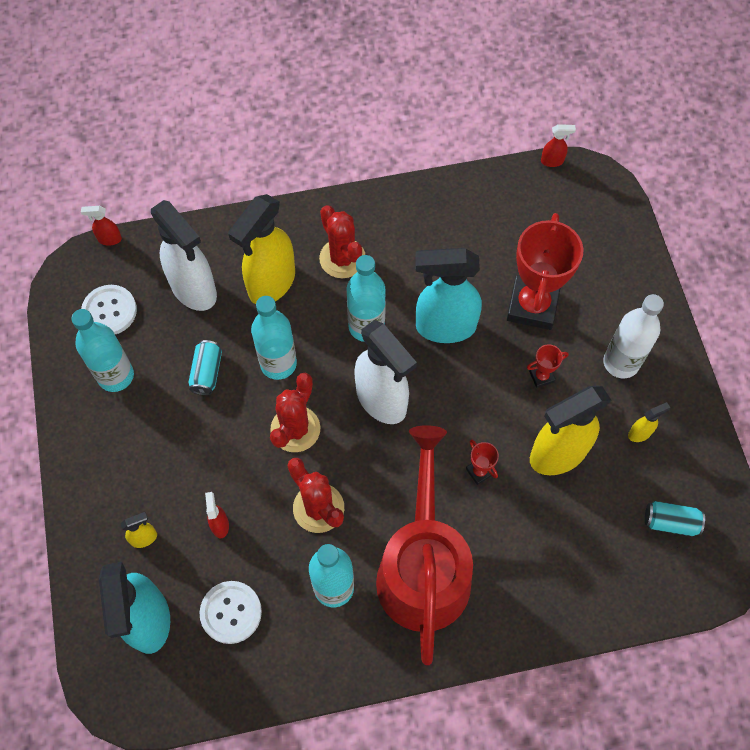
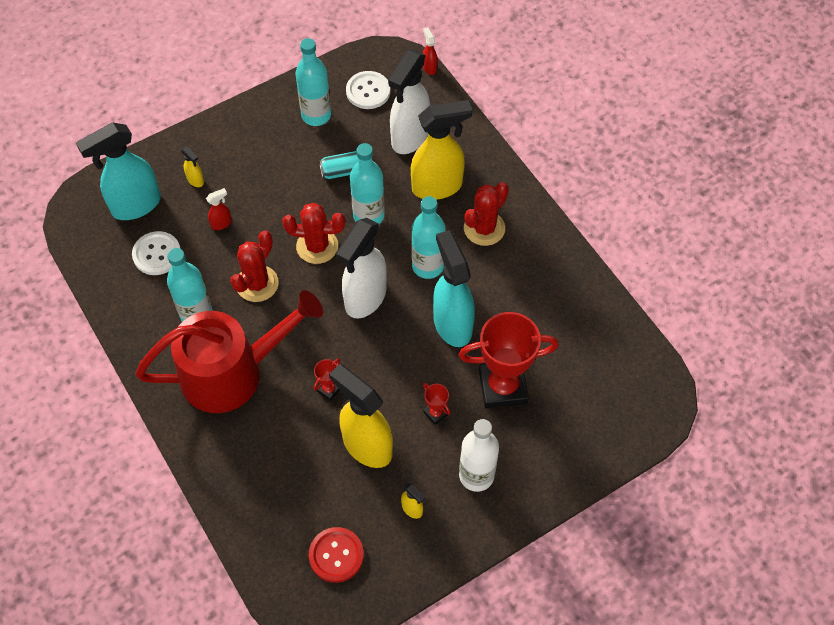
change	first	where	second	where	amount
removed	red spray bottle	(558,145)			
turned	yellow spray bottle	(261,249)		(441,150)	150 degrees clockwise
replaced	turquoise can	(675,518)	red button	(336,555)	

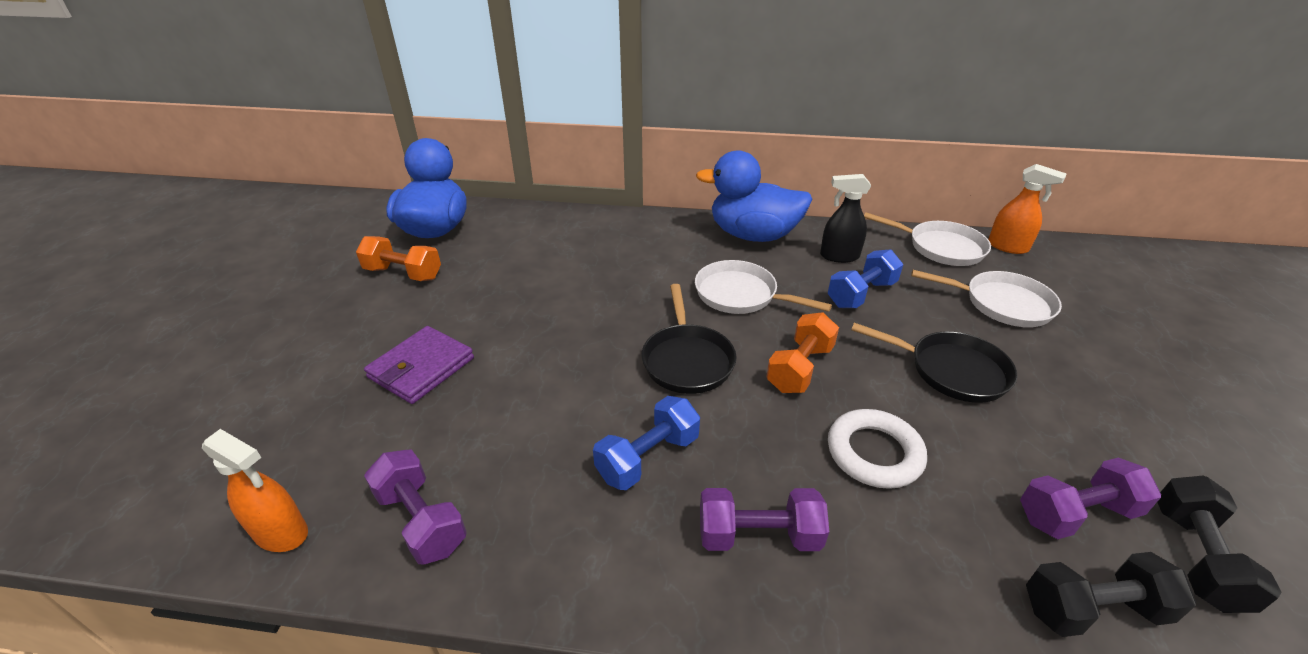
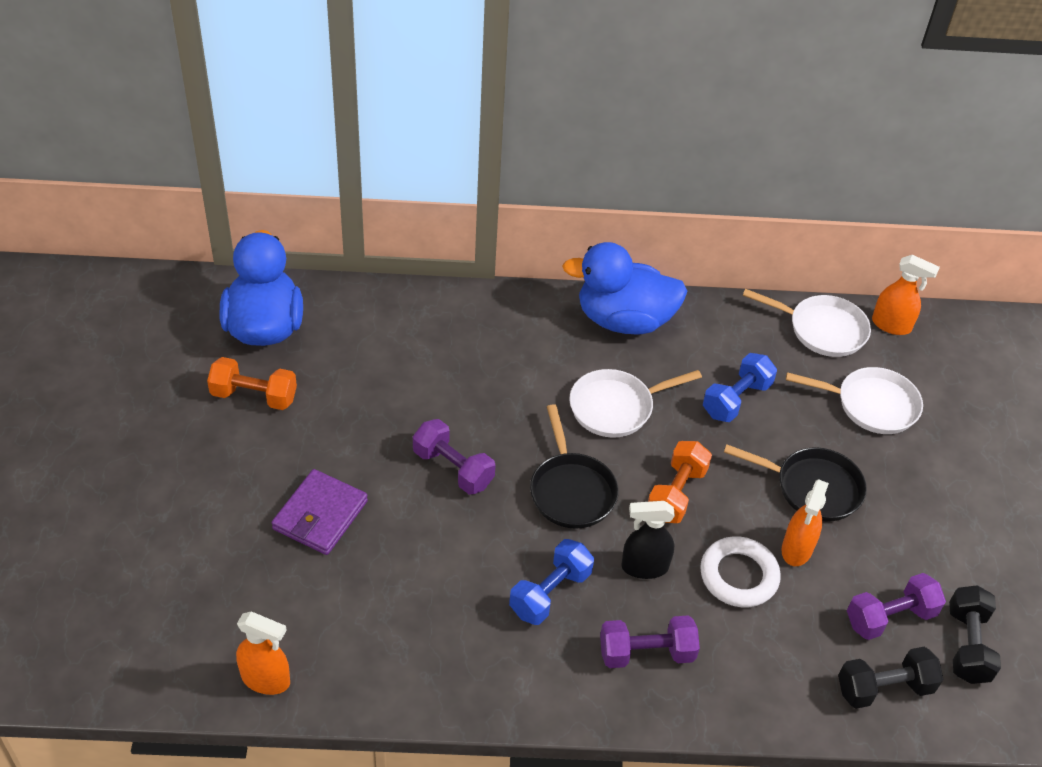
change	first	where	second	where	amount
moved	black spray bottle	(845,218)		(648,540)	
turned	white pan	(763,287)		(636,403)	45 degrees counterclockwise
moved	purple dumbbell	(415,507)		(454,456)	
added			orange spray bottle	(805,522)	

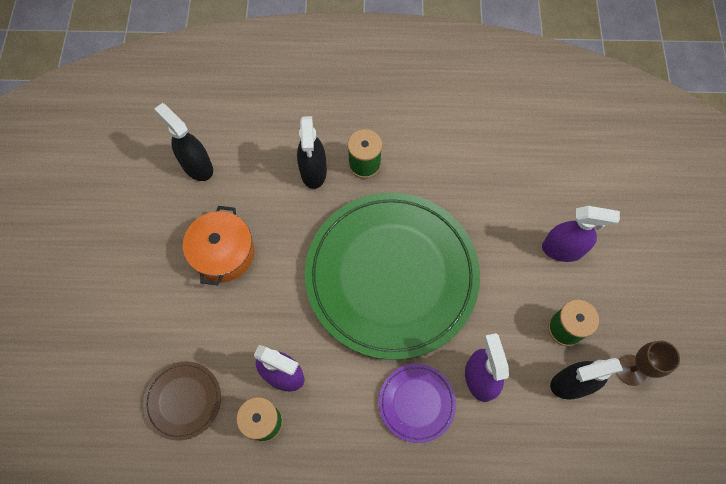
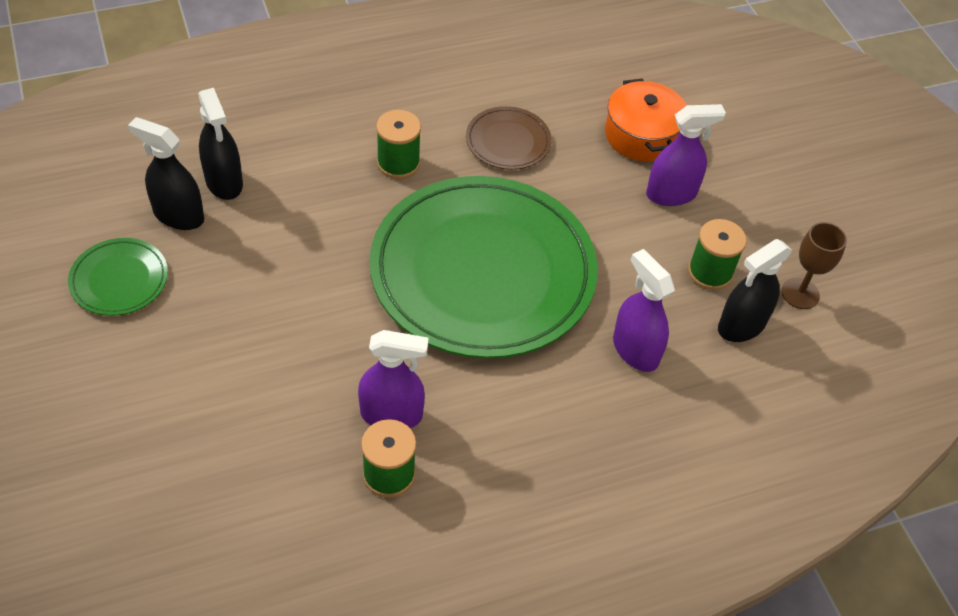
change	first	where	second	where	amount
moved	black spray bottle	(312,152)		(220,144)	
moved	orange pot	(218,246)		(646,120)	
moved	brown plate	(182,401)		(509,138)	
removed	purple plate	(417,403)			
added			green plate	(118,277)	

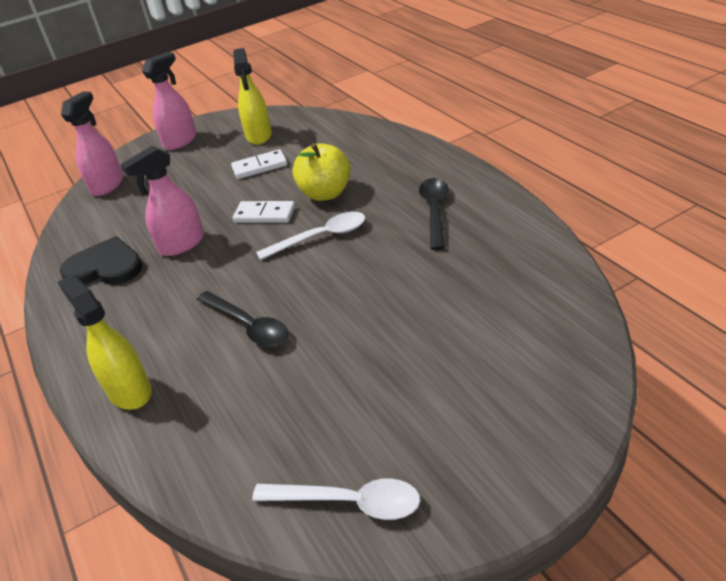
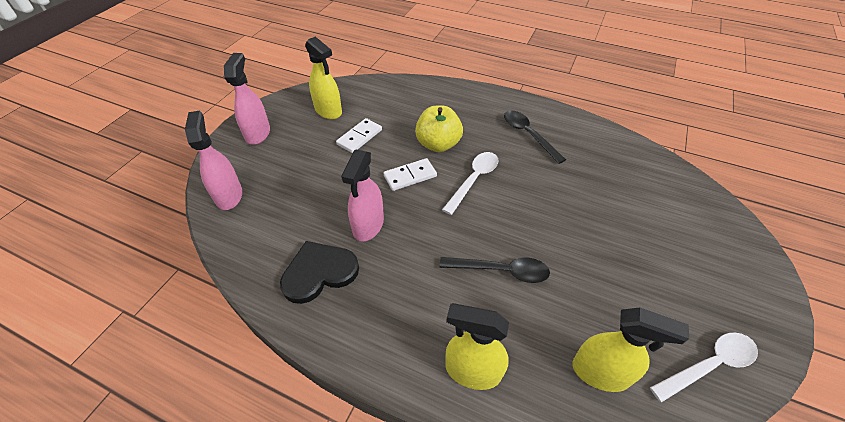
change	first	where	second	where	amount
added			yellow spray bottle	(630,350)	

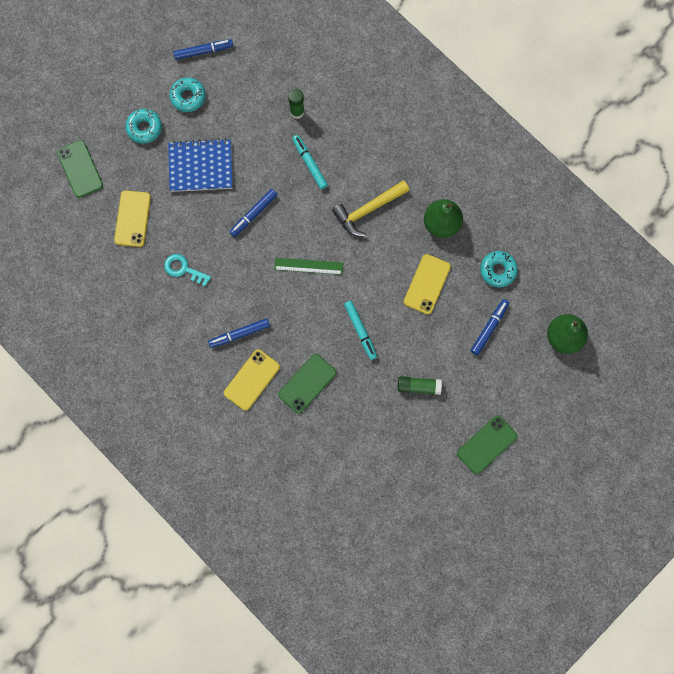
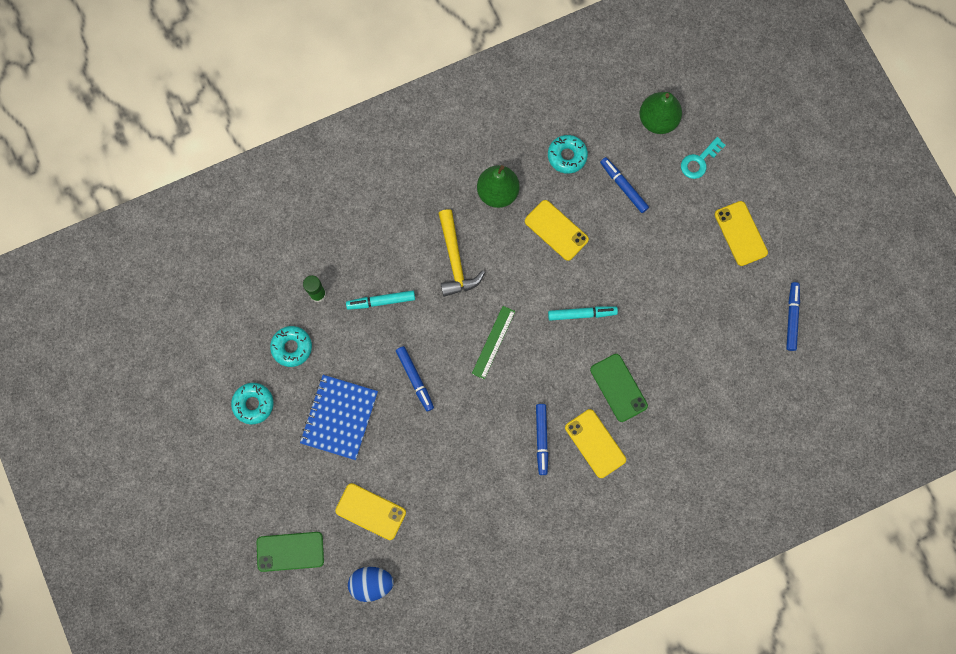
change	first	where	second	where	amount
moved	blue marker	(203,49)		(793,316)	
moved	turquoise donut	(143,126)		(291,346)	
moved	turquoise key	(187,270)		(703,158)	
removed	green glue stick	(420,385)			
recoloured	green phone	(487,444)	yellow phone	(741,233)	
added			blue egg	(371,584)	

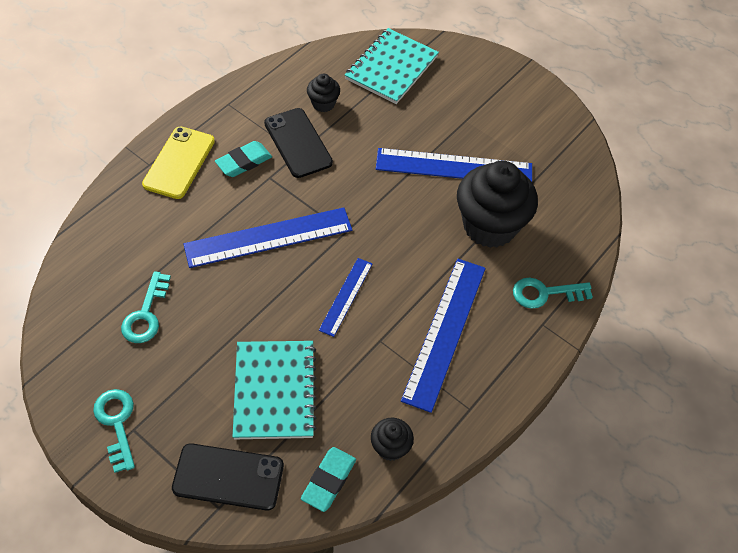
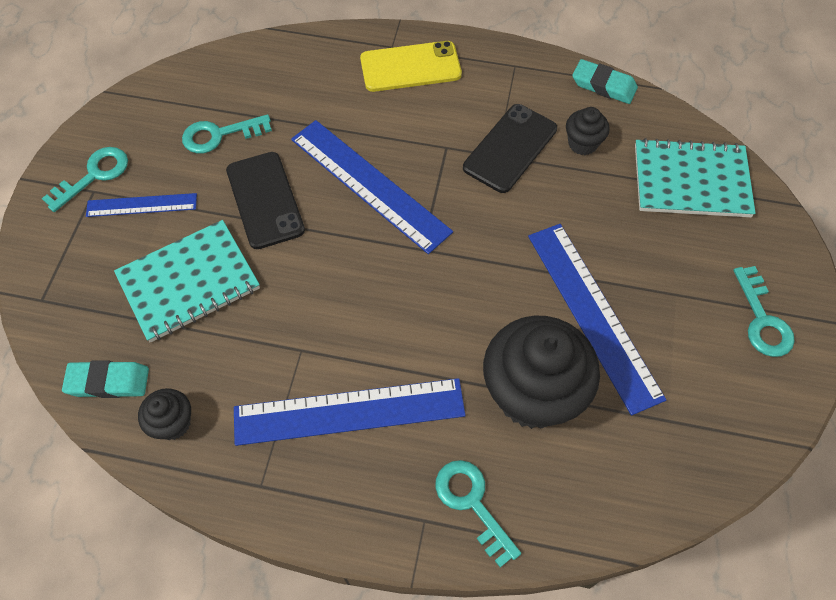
change	first	where	second	where	amount
moved	turquoise eraser	(243,159)		(605,81)	
moved	blue ruler	(345,297)		(141,205)	
moved	black phone	(228,477)		(265,200)	
added			turquoise key	(764,311)	

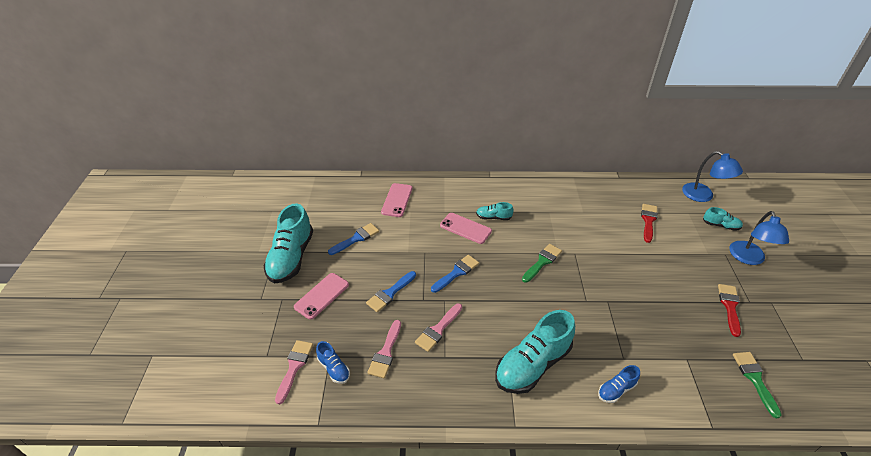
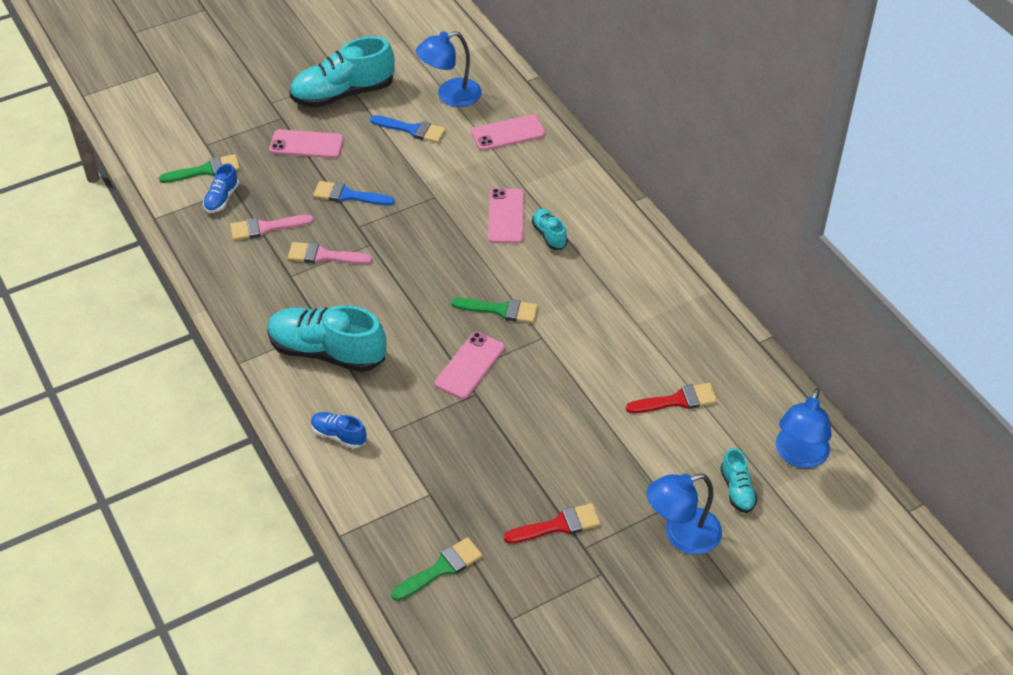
change	first	where	second	where	amount
removed	blue brush	(455,274)			
recoloured	pink brush	(294,372)	green brush	(199,168)	
added			blue lamp	(449,69)	
added			pink phone	(470,365)	

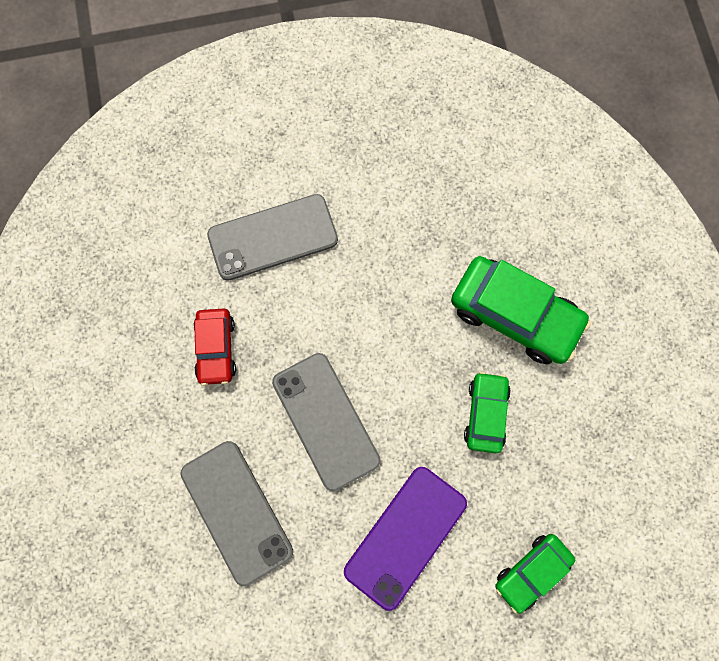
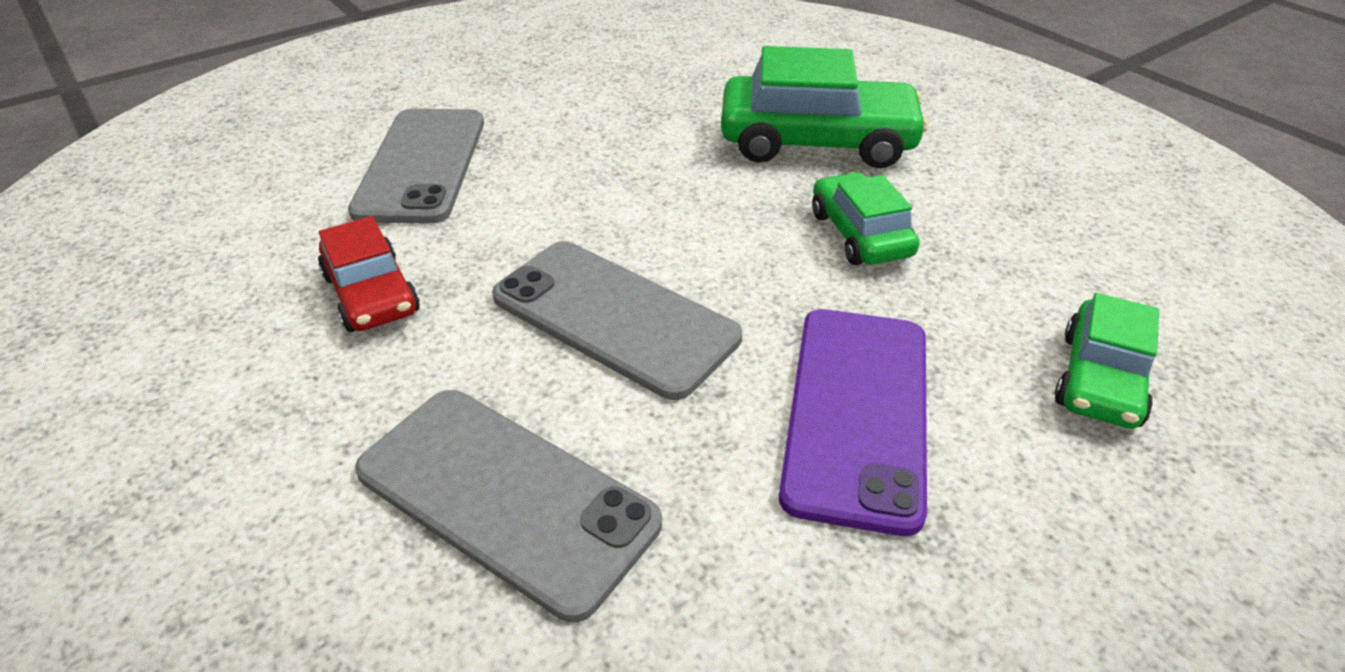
change	first	where	second	where	amount
turned	grey phone	(272,237)		(416,166)	45 degrees counterclockwise

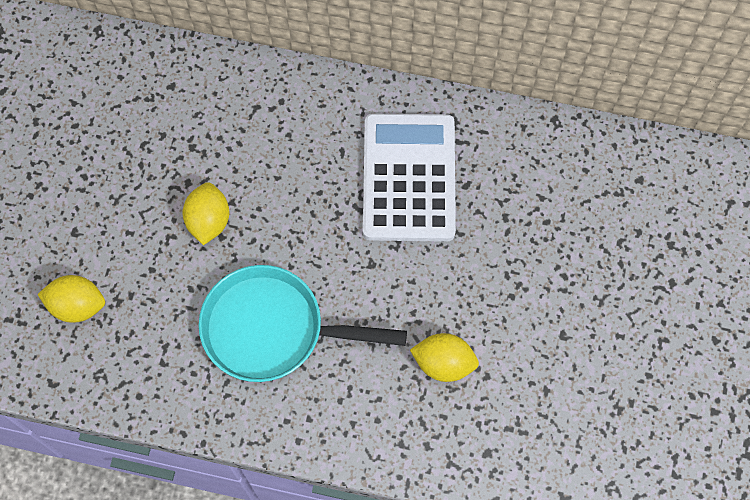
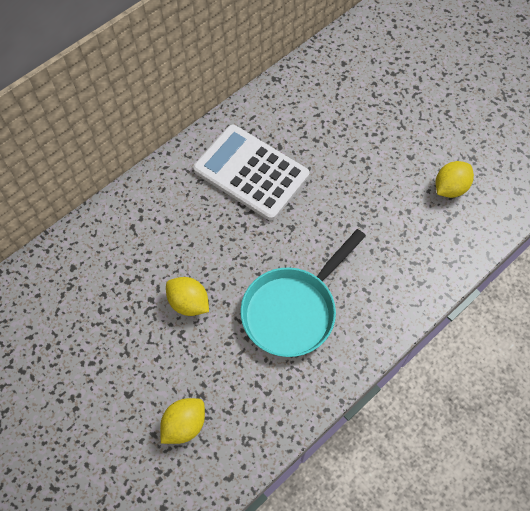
change	first	where	second	where	amount
moved	yellow lemon	(444,357)		(455,179)	

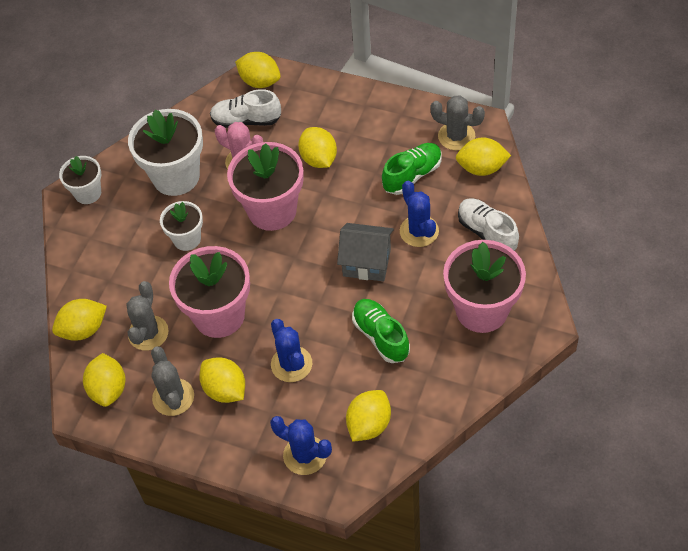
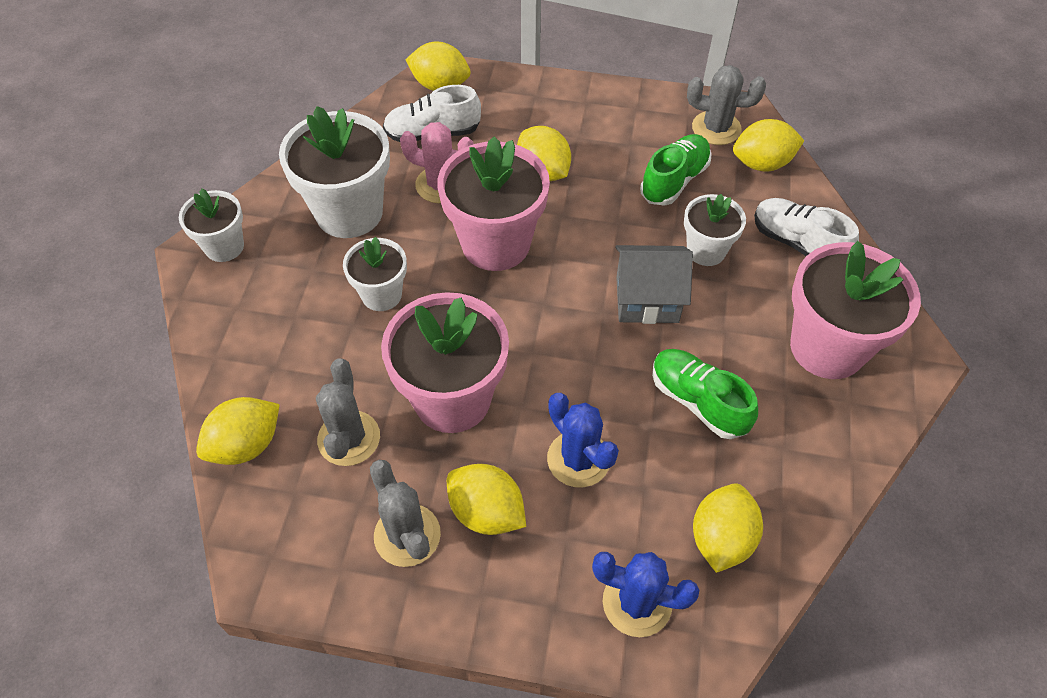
change	first	where	second	where	amount
replaced	blue cactus	(419,214)	white flower pot	(715,230)	
removed	yellow lemon	(104,380)			

